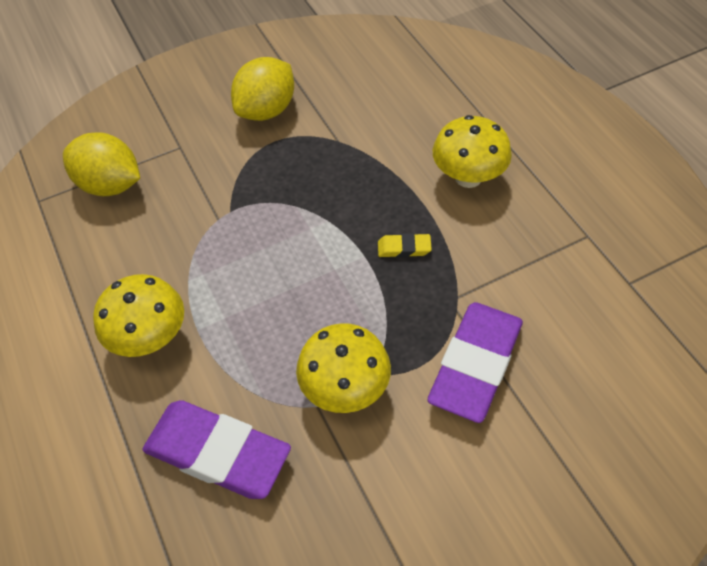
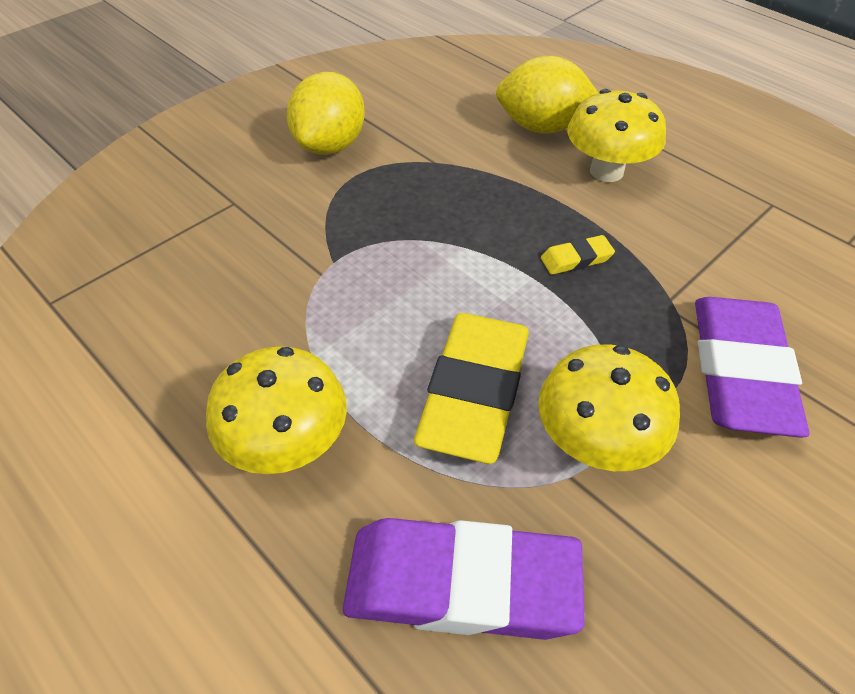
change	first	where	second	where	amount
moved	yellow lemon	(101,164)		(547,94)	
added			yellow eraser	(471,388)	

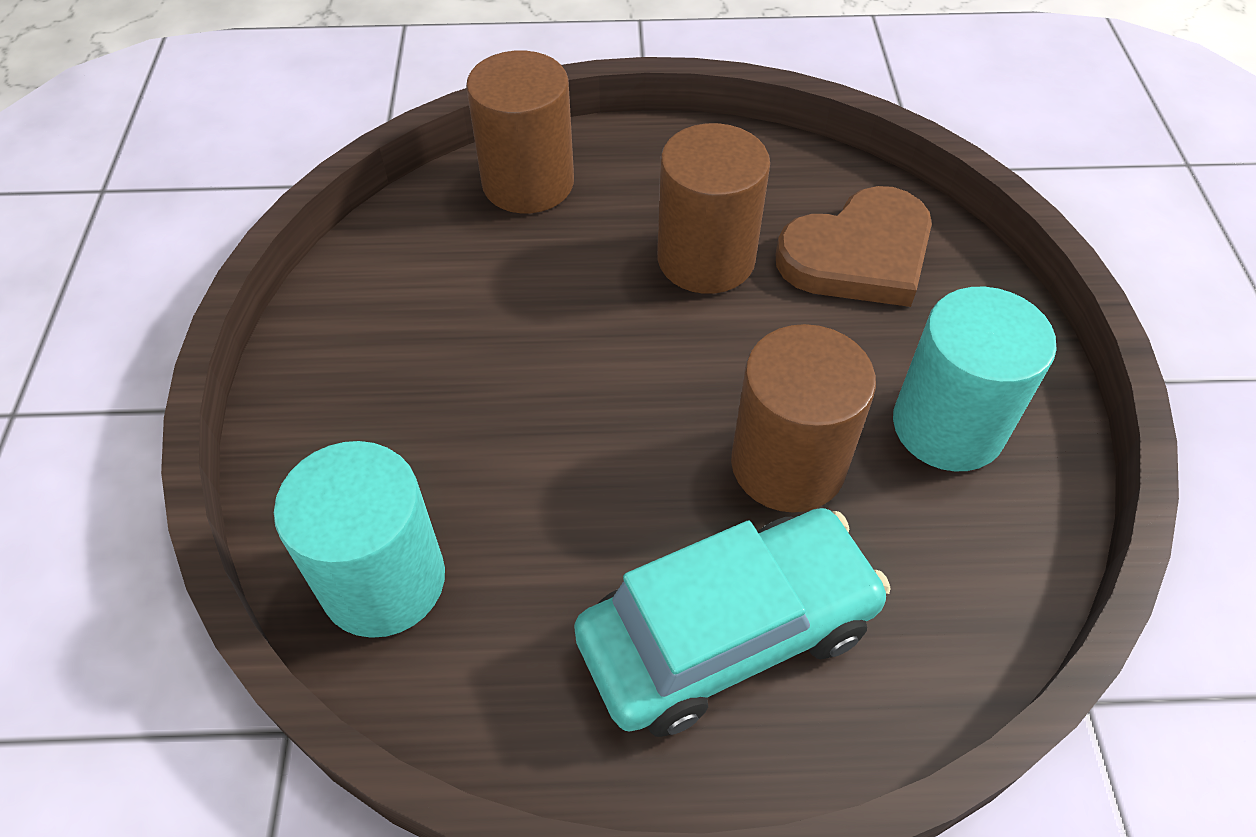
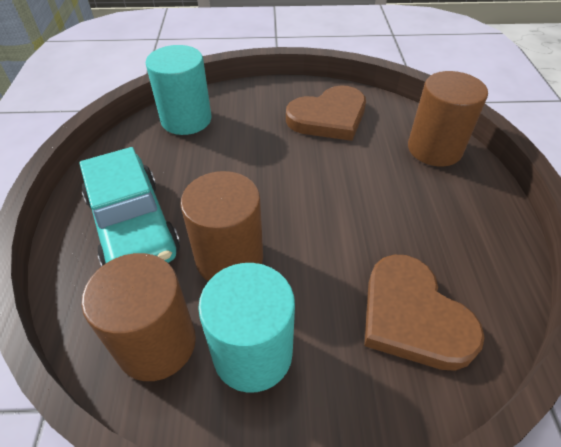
change	first	where	second	where	amount
moved	brown cylinder	(713,208)		(138,317)	
added			brown heart	(326,113)	

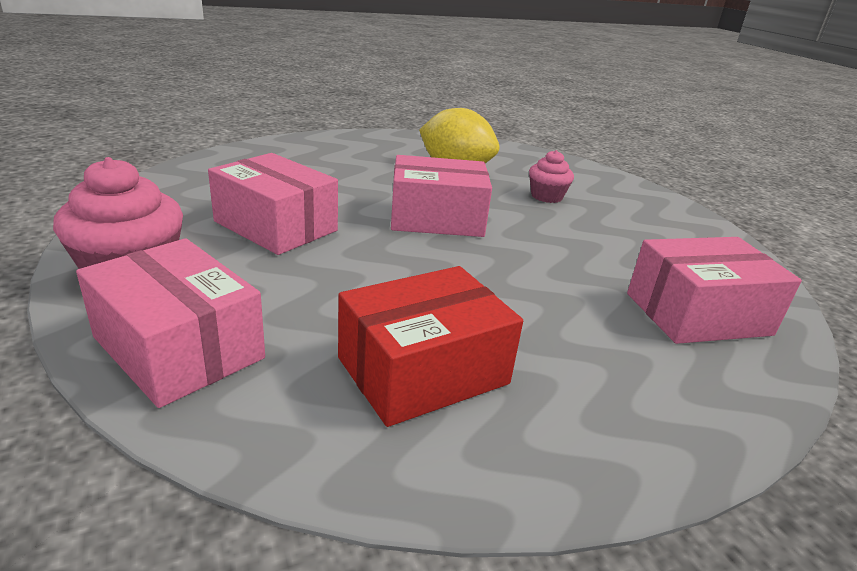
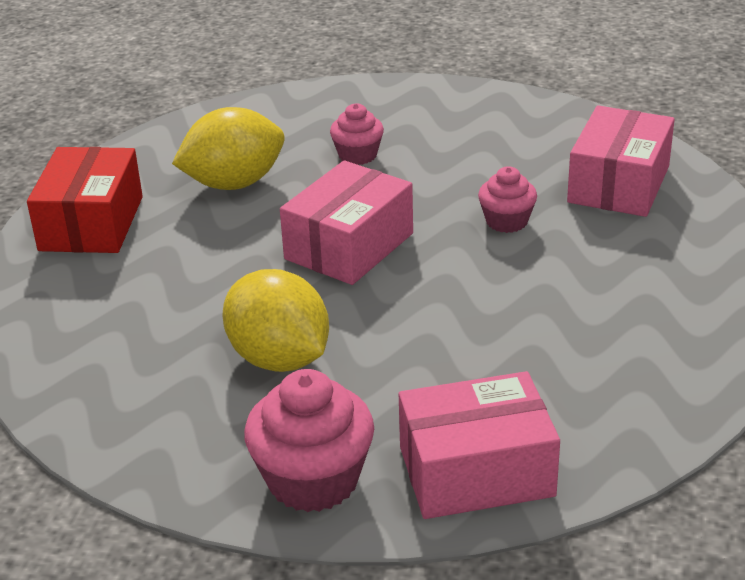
change	first	where	second	where	amount
replaced	pink box	(273,204)	yellow lemon	(276,320)	
moved	red box	(430,346)		(85,200)	
added			pink cupcake	(507,199)	

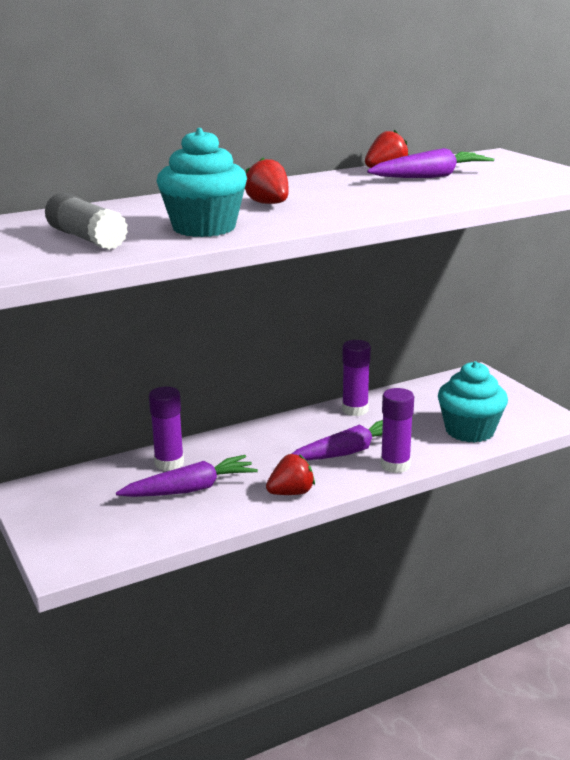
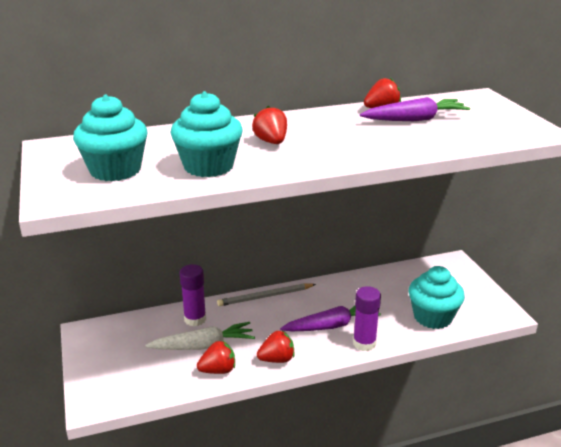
change	first	where	second	where	amount
replaced	grey glue stick	(86,221)	turquoise cupcake	(110,137)	
removed	purple glue stick	(356,378)			
recoloured	purple carrot	(187,476)	white carrot	(200,336)	
added			grey pencil	(266,294)	
added			red strawberry	(216,357)	

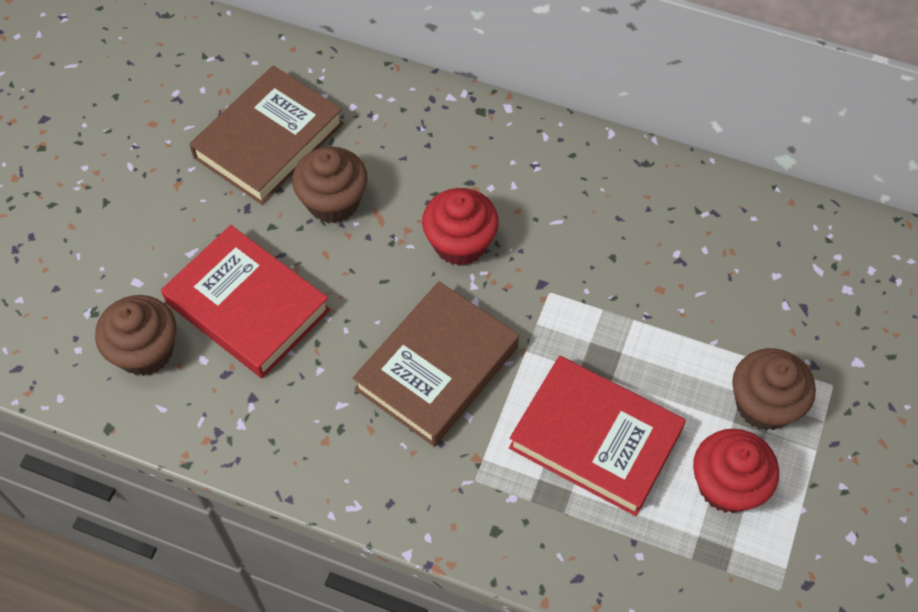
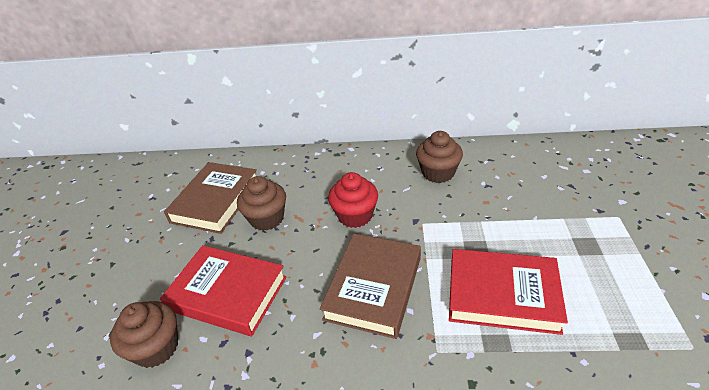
change	first	where	second	where	amount
moved	brown cupcake	(774,389)		(439,157)	
removed	red cupcake	(736,471)			

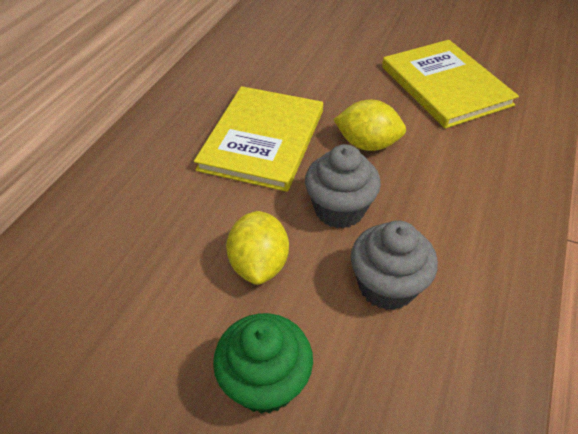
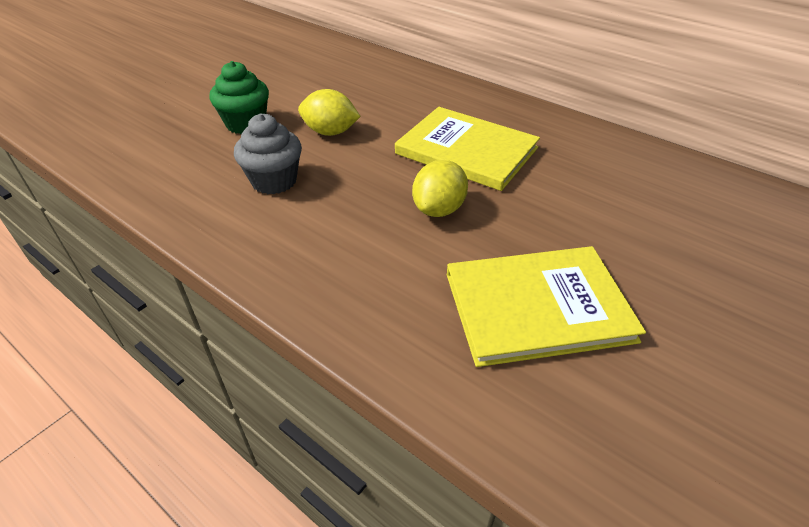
change	first	where	second	where	amount
removed	grey cupcake	(343,186)			

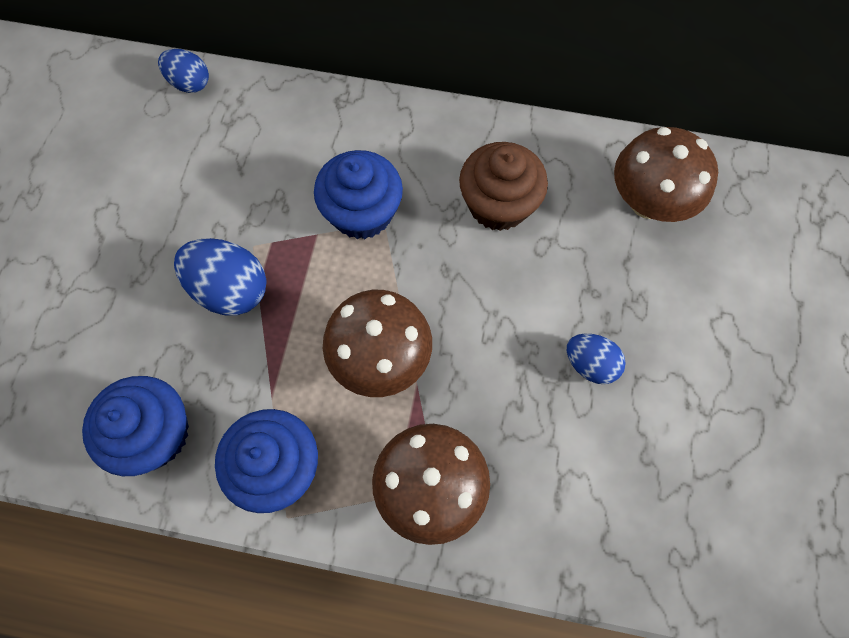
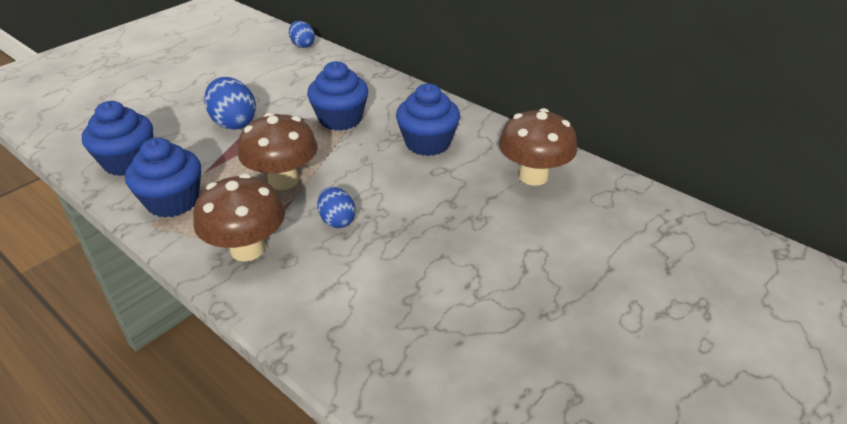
change	first	where	second	where	amount
recoloured	brown cupcake	(503,186)	blue cupcake	(428,119)	
moved	blue egg	(596,359)		(337,207)	

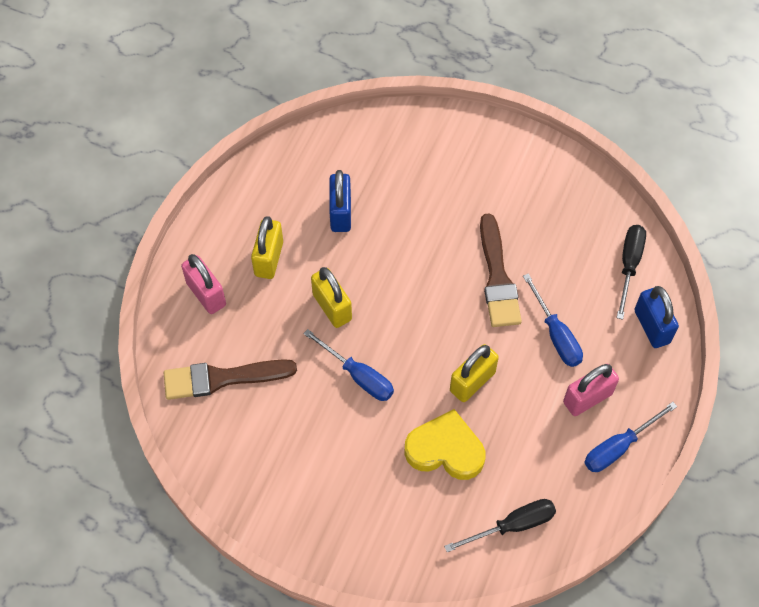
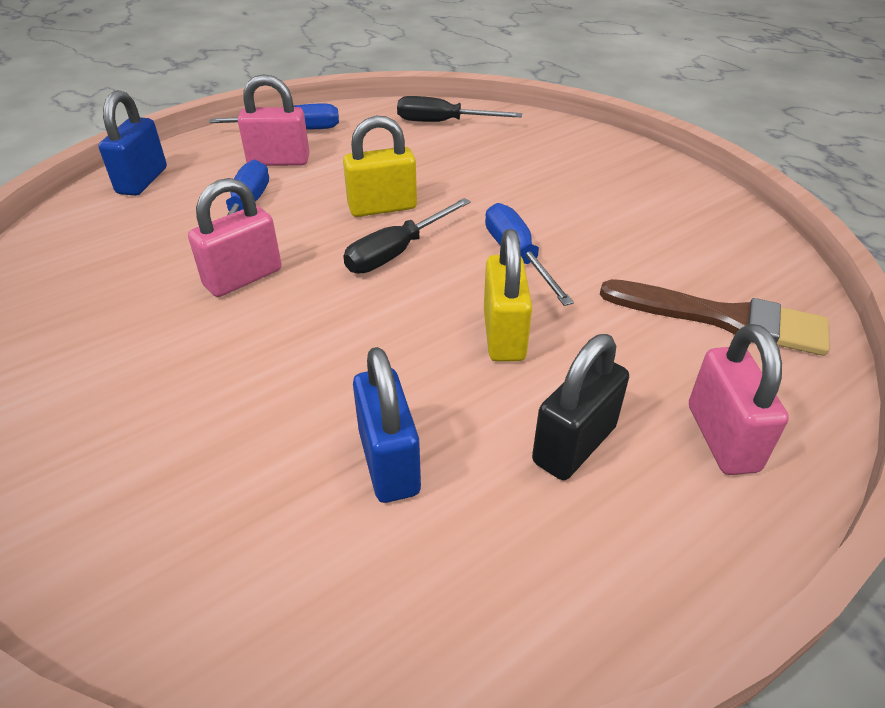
change	first	where	second	where	amount
turned	blue padlock	(340,201)		(387,425)	45 degrees counterclockwise
replaced	brown brush	(501,270)	pink padlock	(235,237)	
recoloured	yellow padlock	(267,247)	black padlock	(580,407)	
moved	black screwdriver	(631,272)		(407,235)	
removed	yellow heart	(444,444)			

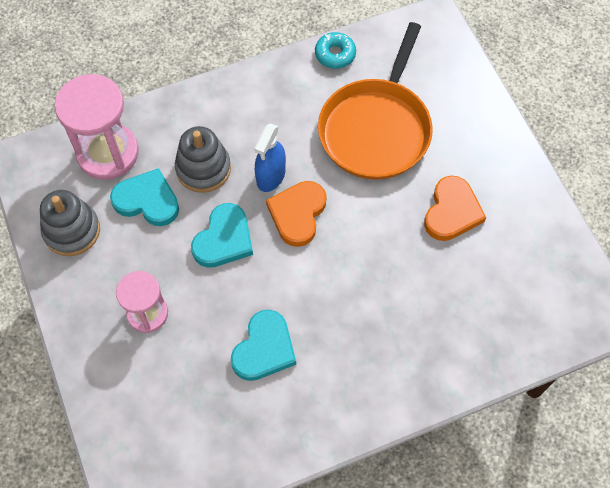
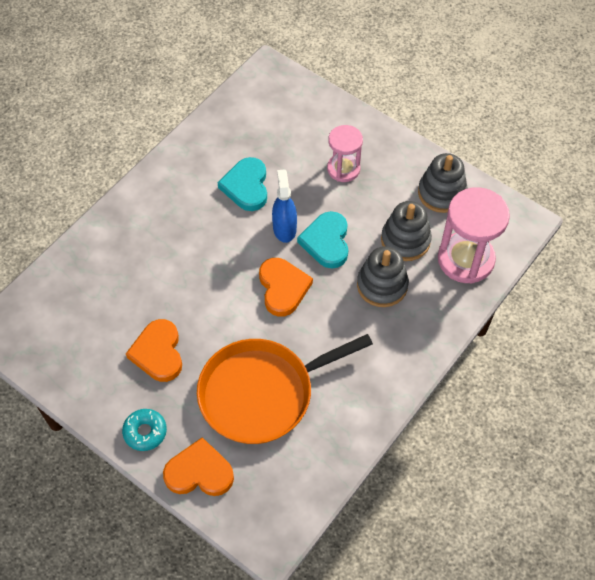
change	first	where	second	where	amount
turned	orange pan	(375,101)		(285,389)	105 degrees counterclockwise
moved	turquoise donut	(335,50)		(144,430)	
moved	blue spray bottle	(270,157)		(284,206)	
replaced	turquoise heart	(144,197)	grey stacking toy	(406,231)	
added			orange heart	(198,466)	

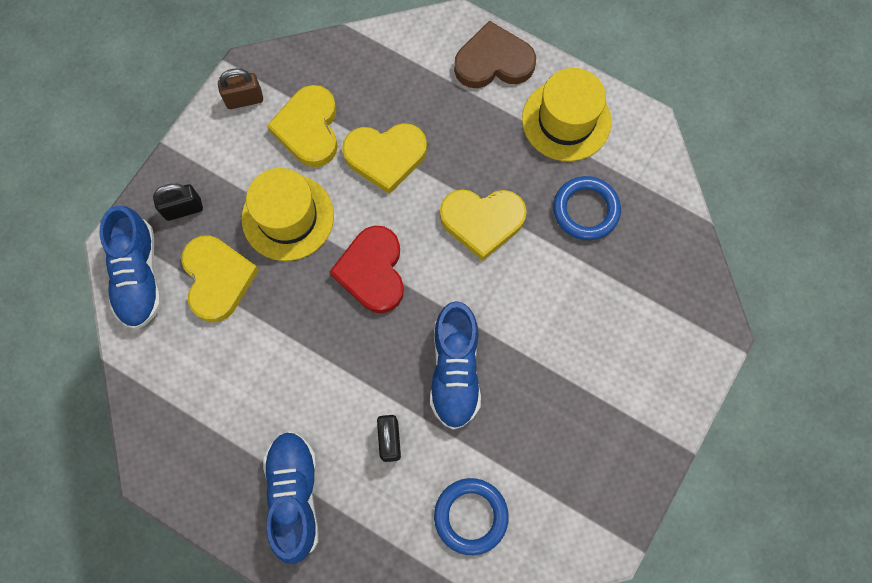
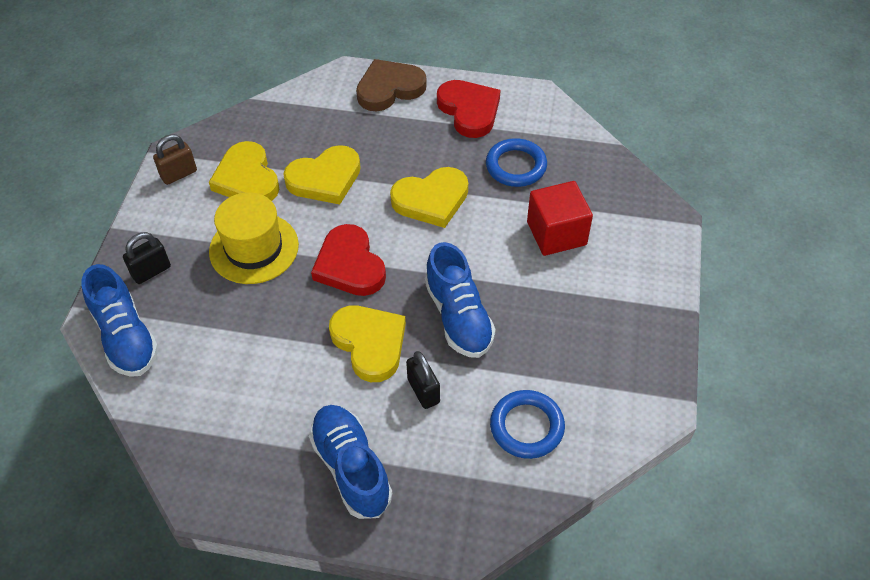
change	first	where	second	where	amount
replaced	yellow hat	(566,114)	red heart	(468,109)	
moved	yellow heart	(220,278)		(367,343)	
added			red cube	(560,218)	

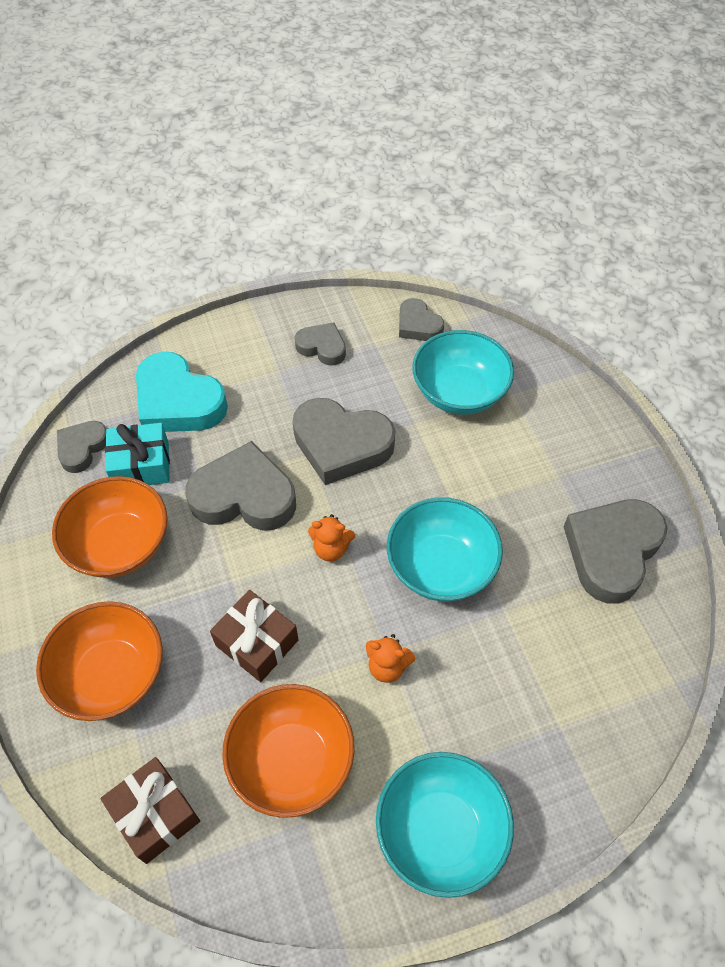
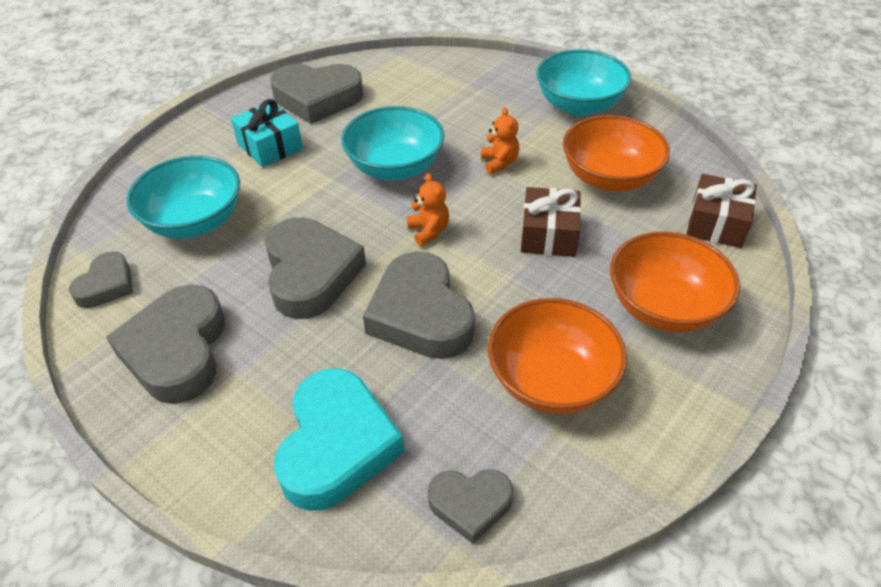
change	first	where	second	where	amount
resized	grey heart	(320,344)		(165,344)	x1.79
moved	turquoise gift	(137,454)		(267,133)	

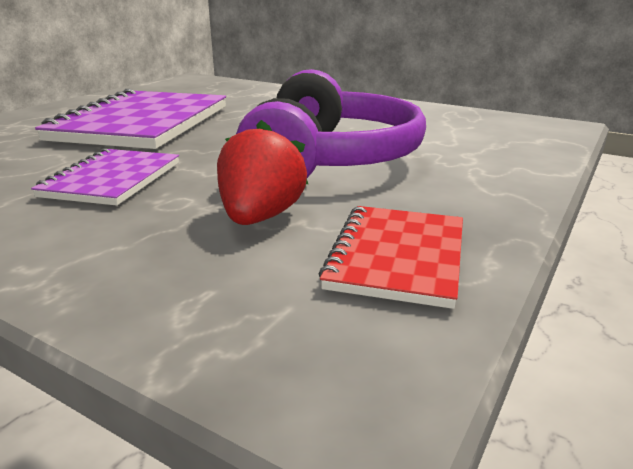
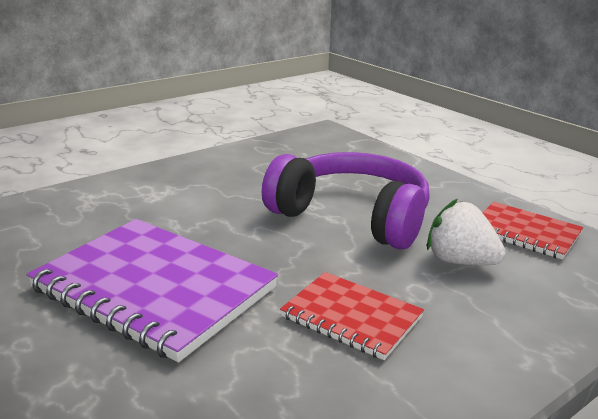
change	first	where	second	where	amount
recoloured	red strawberry	(262,172)	white strawberry	(466,232)	
recoloured	purple notebook	(105,177)	red notebook	(352,316)	

